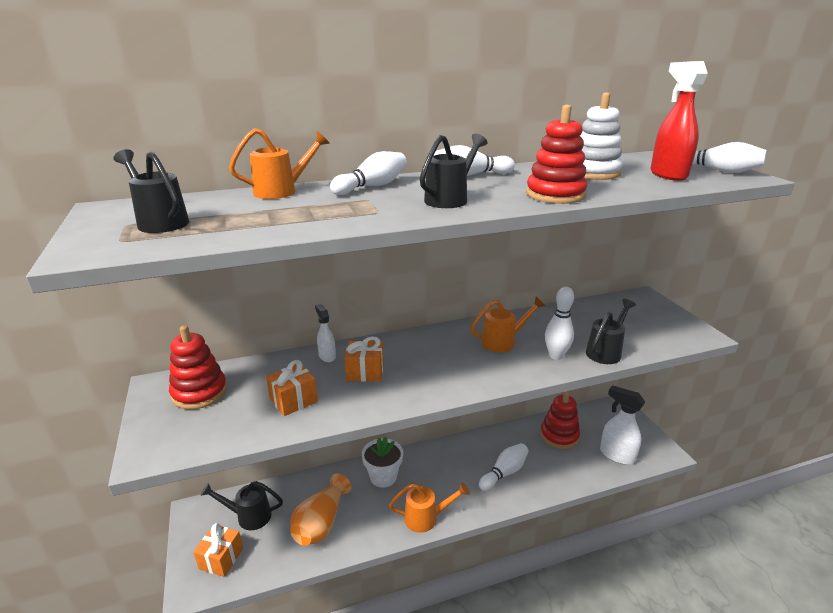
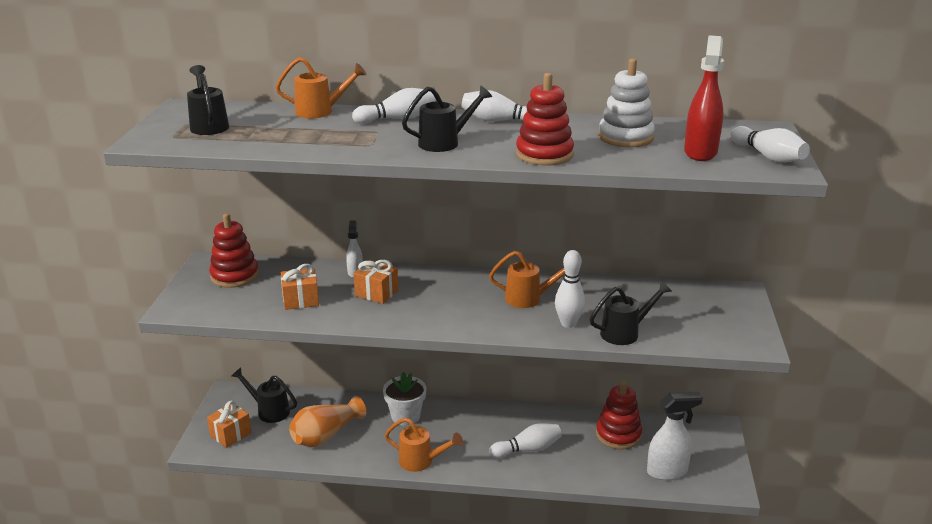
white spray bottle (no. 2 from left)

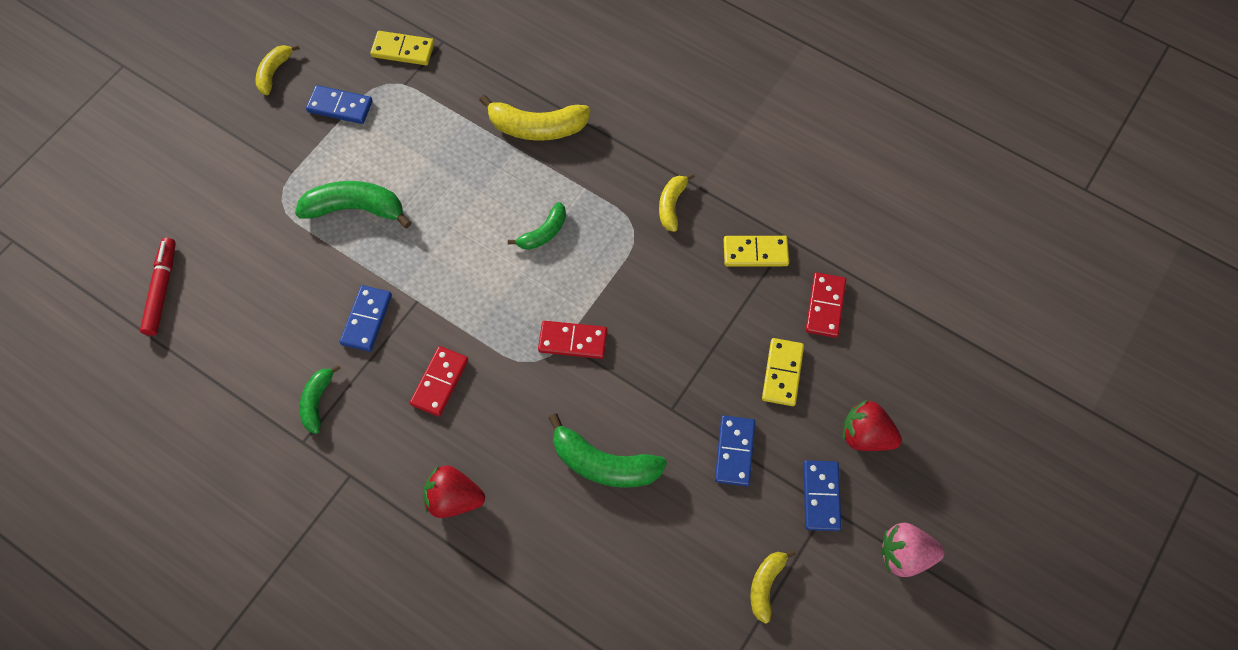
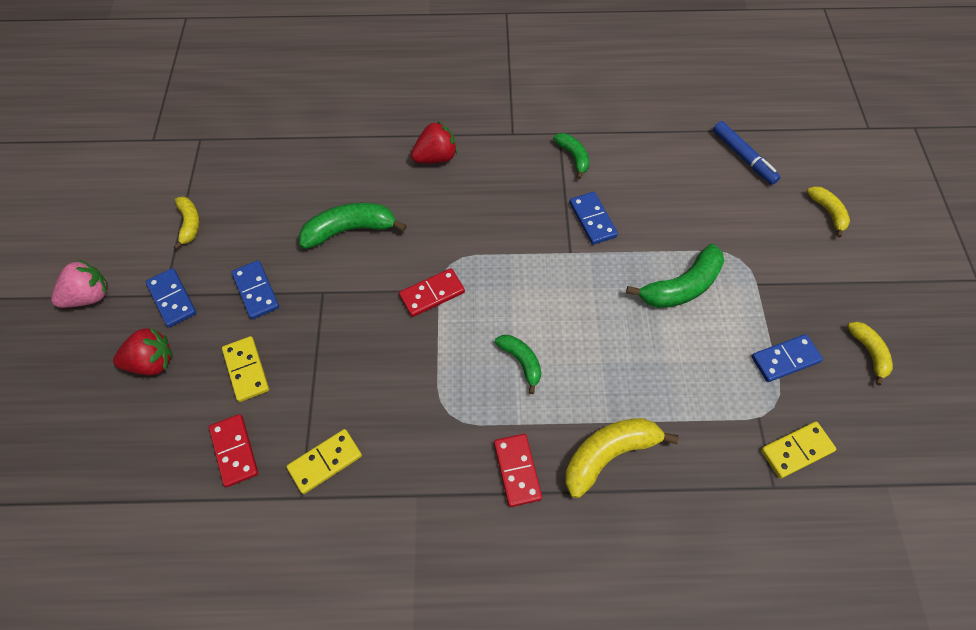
red domino (no. 3 from left)
yellow banana (no. 3 from left)
blue marker
green banana (no. 2 from left)

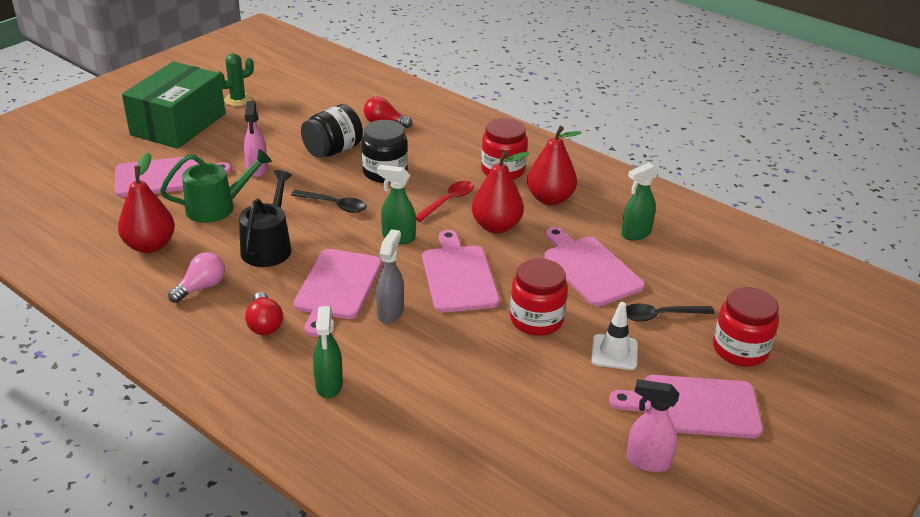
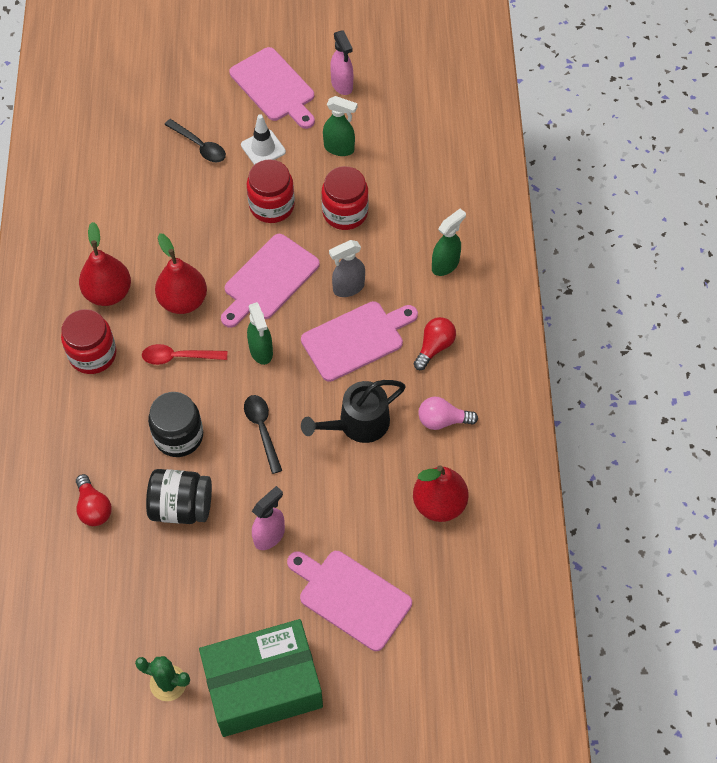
green watering can
pink cutting board (no. 4 from left in the first image)
green spray bottle (no. 2 from left)
red jar (no. 3 from left)

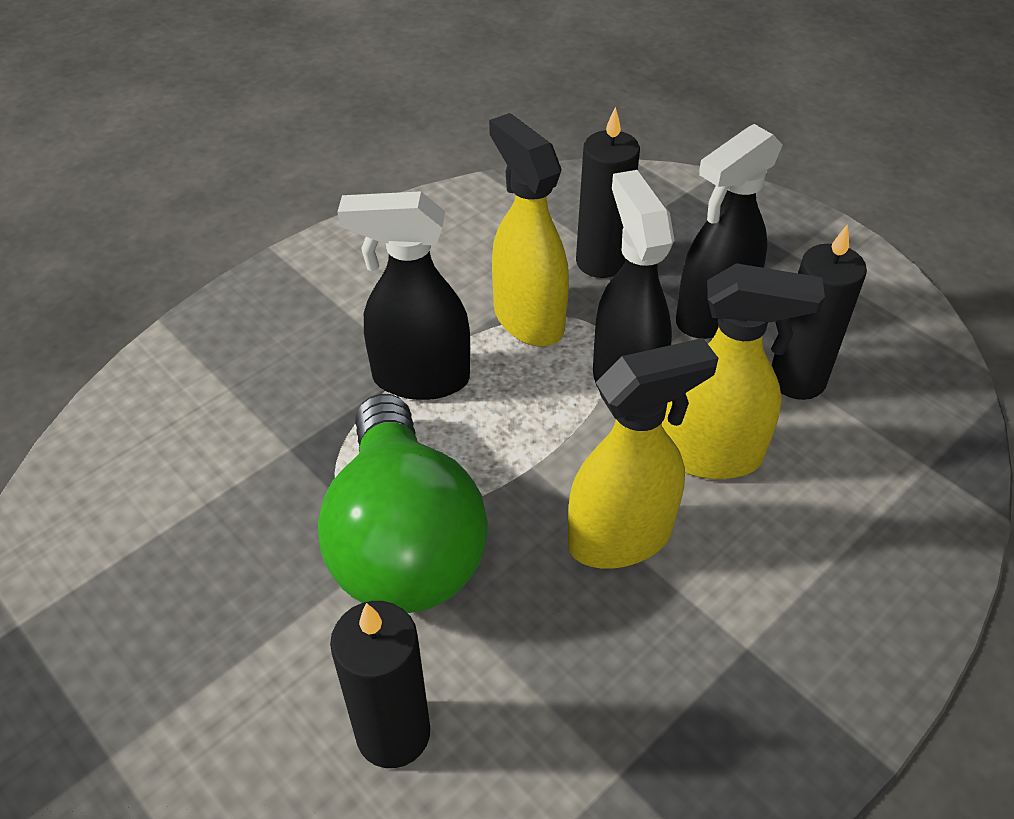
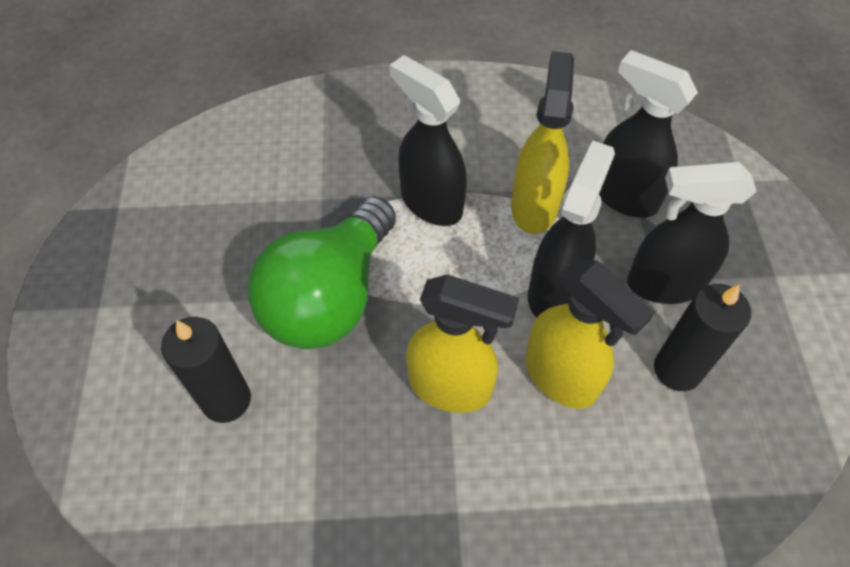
black spray bottle (no. 3 from left)

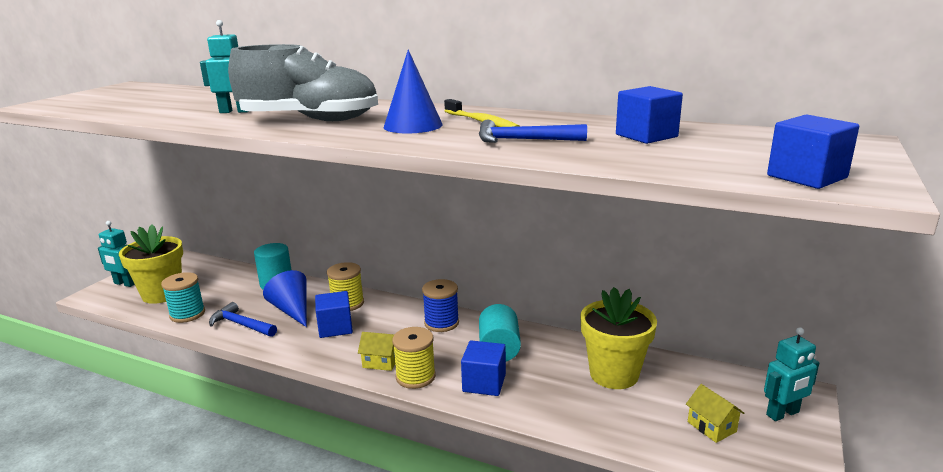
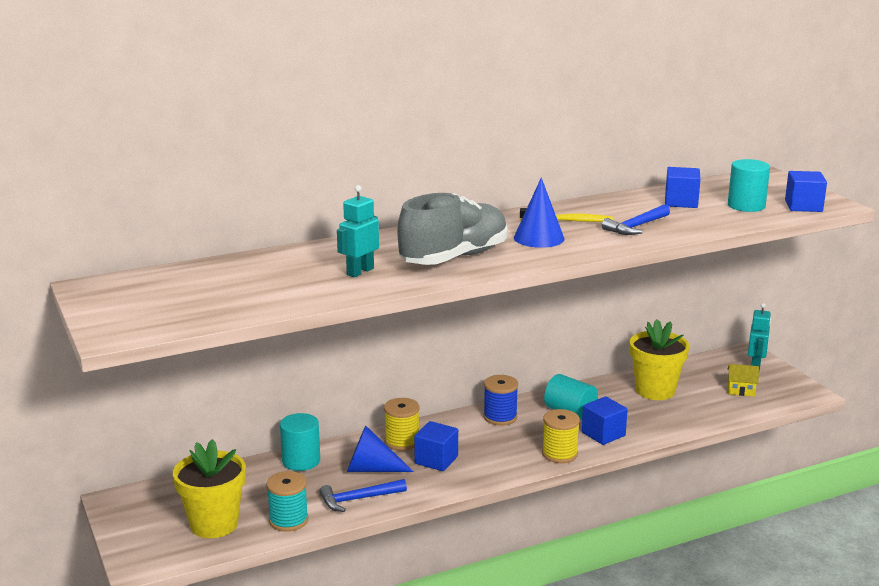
turquoise robot (no. 1 from left in the first image)
yellow house (no. 1 from left in the first image)
turquoise cylinder (no. 3 from left)

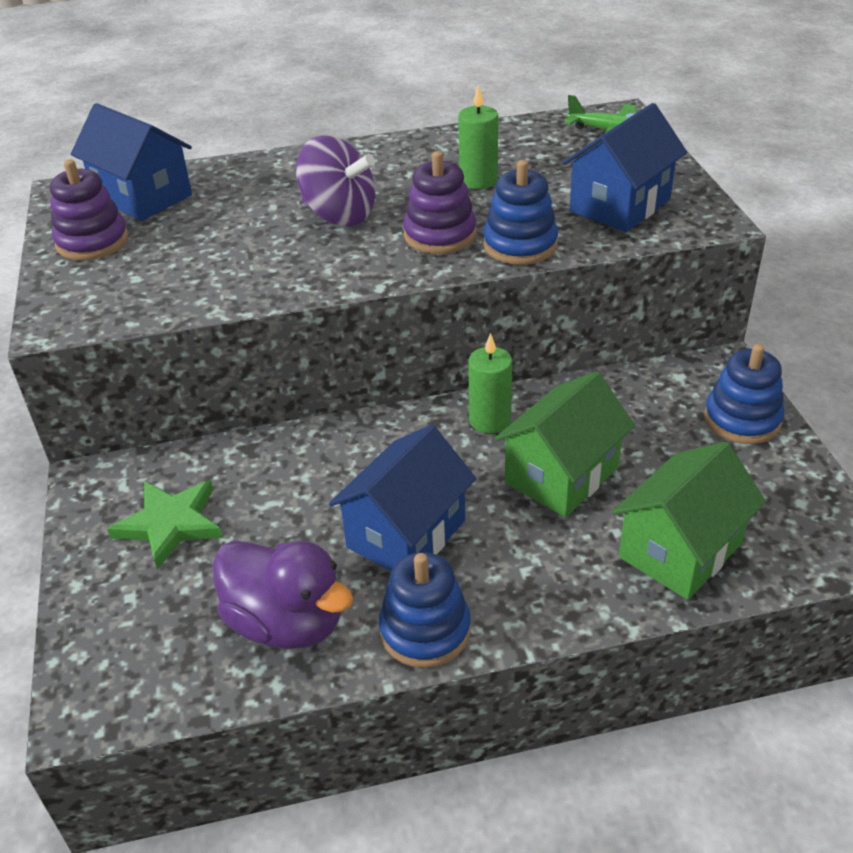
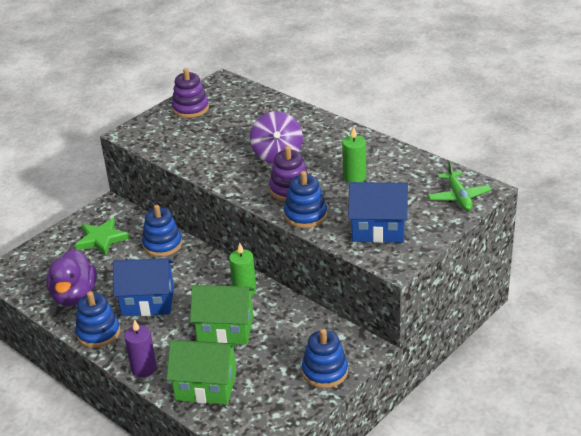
blue house (no. 1 from left in the first image)
purple candle
blue stacking toy (no. 2 from left)

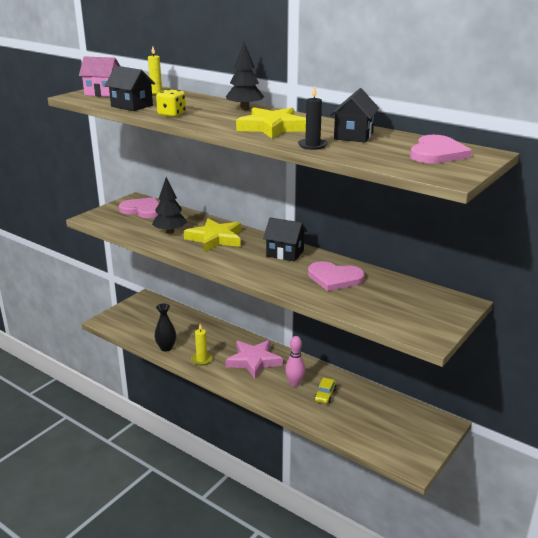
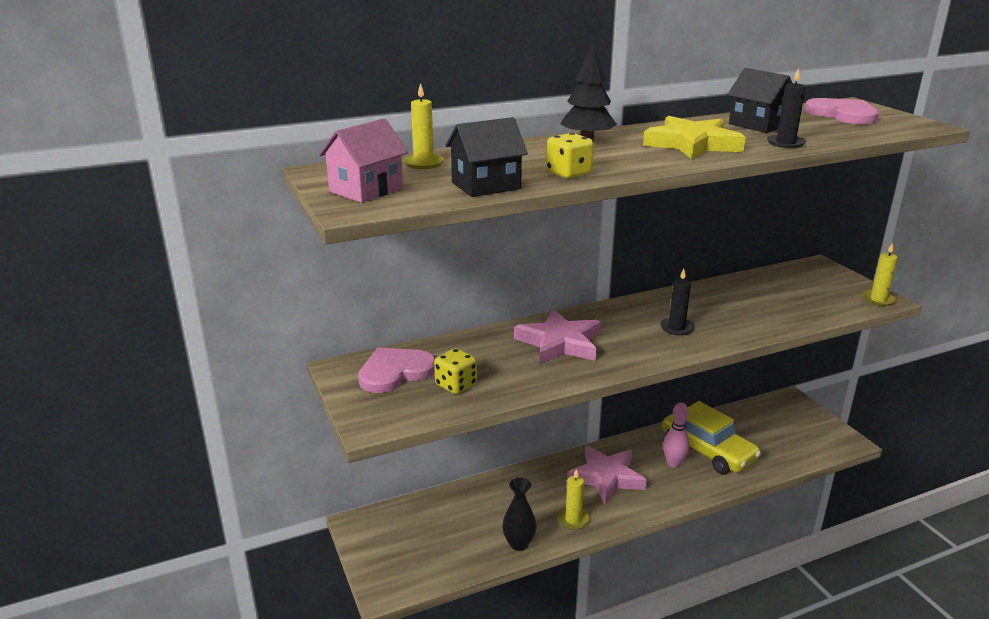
black tree (no. 1 from left in the first image)
black house (no. 2 from left in the first image)
pink heart (no. 2 from left in the first image)
yellow dice (no. 1 from left)
black candle (no. 1 from left)
yellow candle (no. 3 from left)
pink star (no. 1 from left)
yellow car

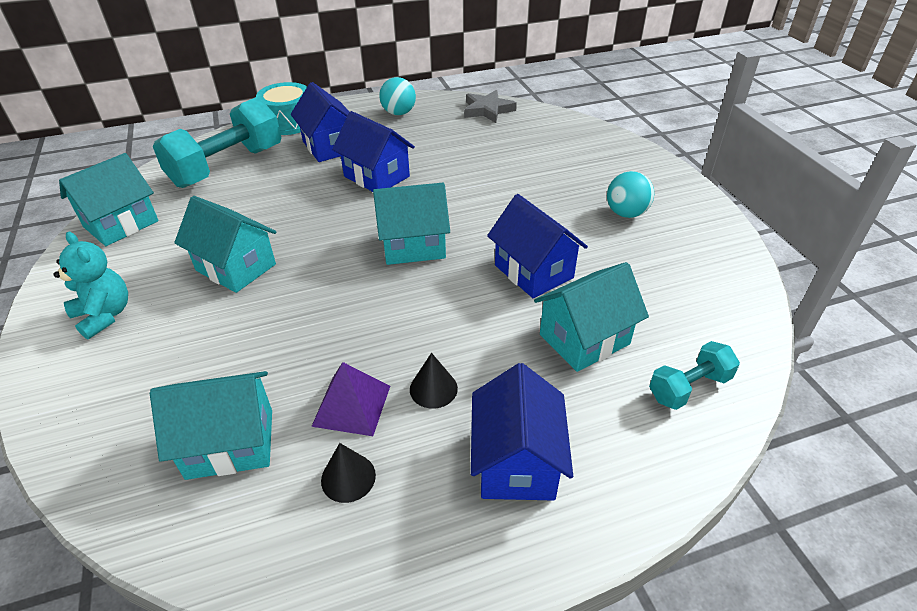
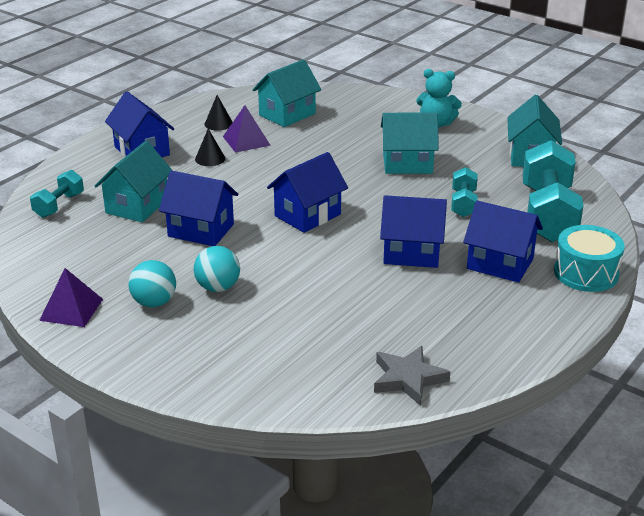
purple pyramid (no. 1 from left)
turquoise dumbbell (no. 2 from left)
turquoise ball (no. 2 from left)
blue house (no. 3 from left)

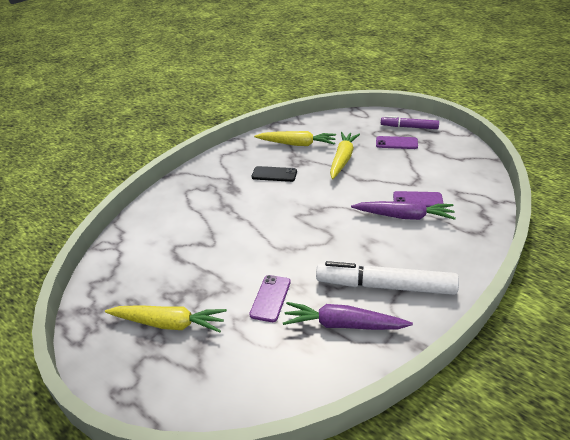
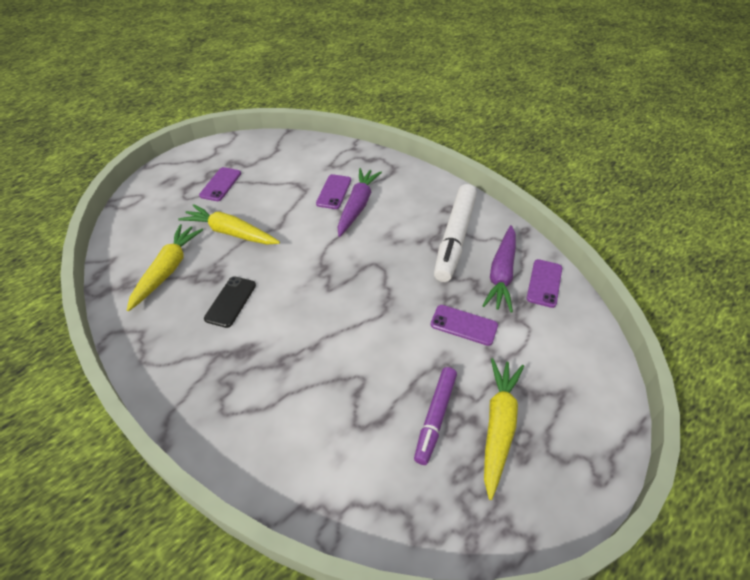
purple phone (no. 4 from left)
purple marker

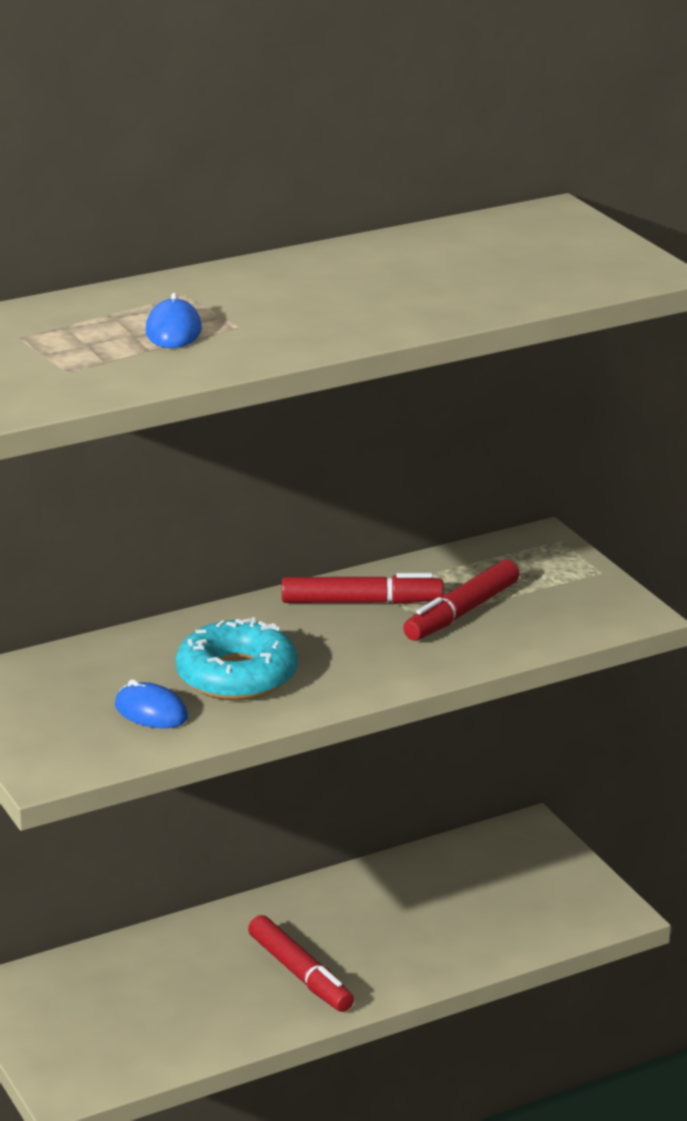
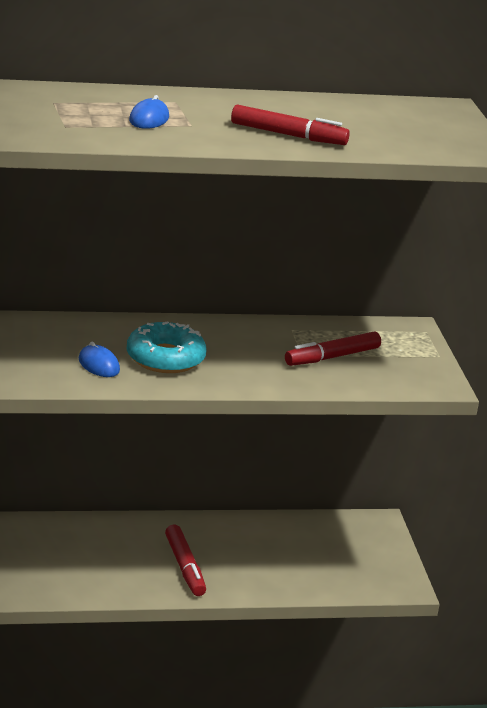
red marker (no. 2 from left)

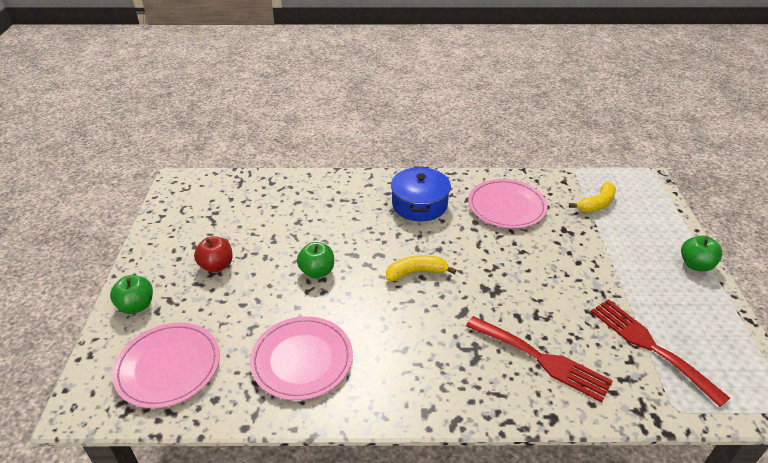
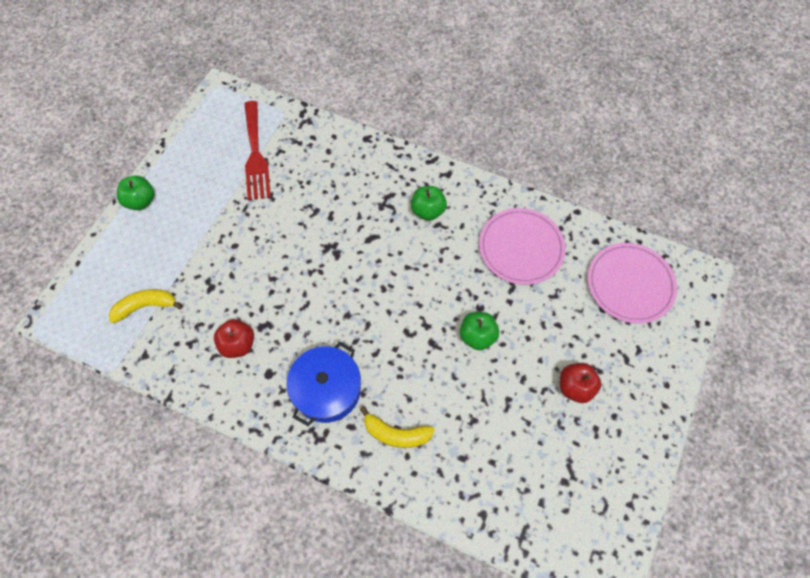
red fork (no. 1 from left in the first image)
green apple (no. 2 from left)
yellow banana (no. 2 from left)
red apple (no. 1 from left)

